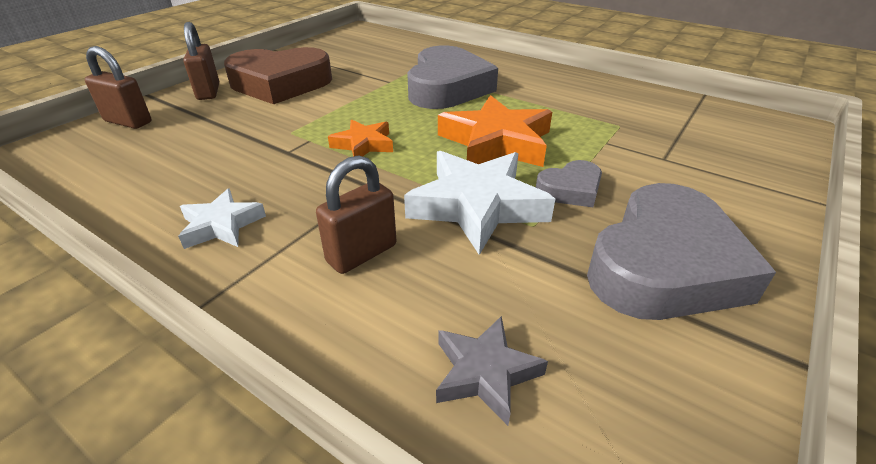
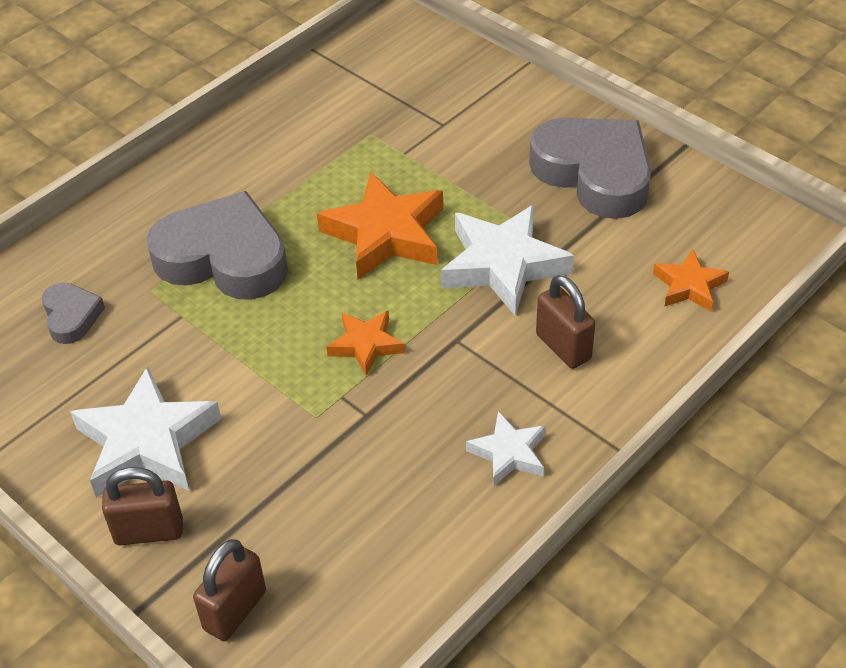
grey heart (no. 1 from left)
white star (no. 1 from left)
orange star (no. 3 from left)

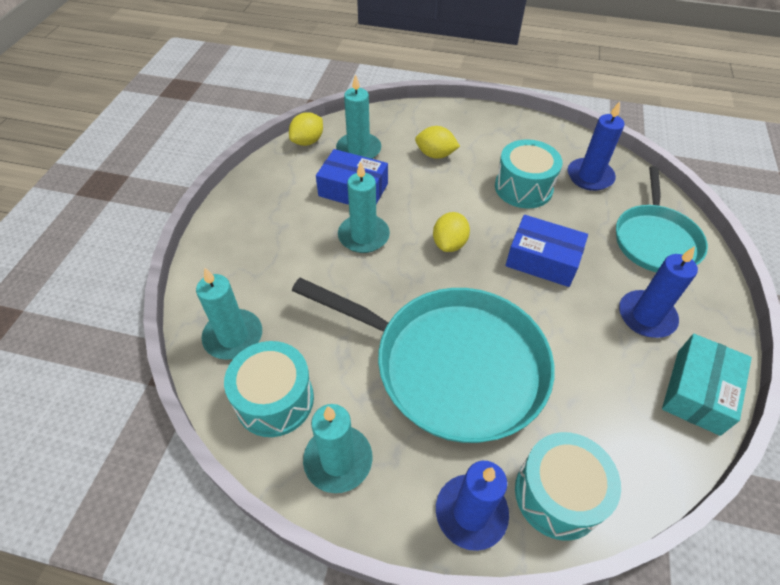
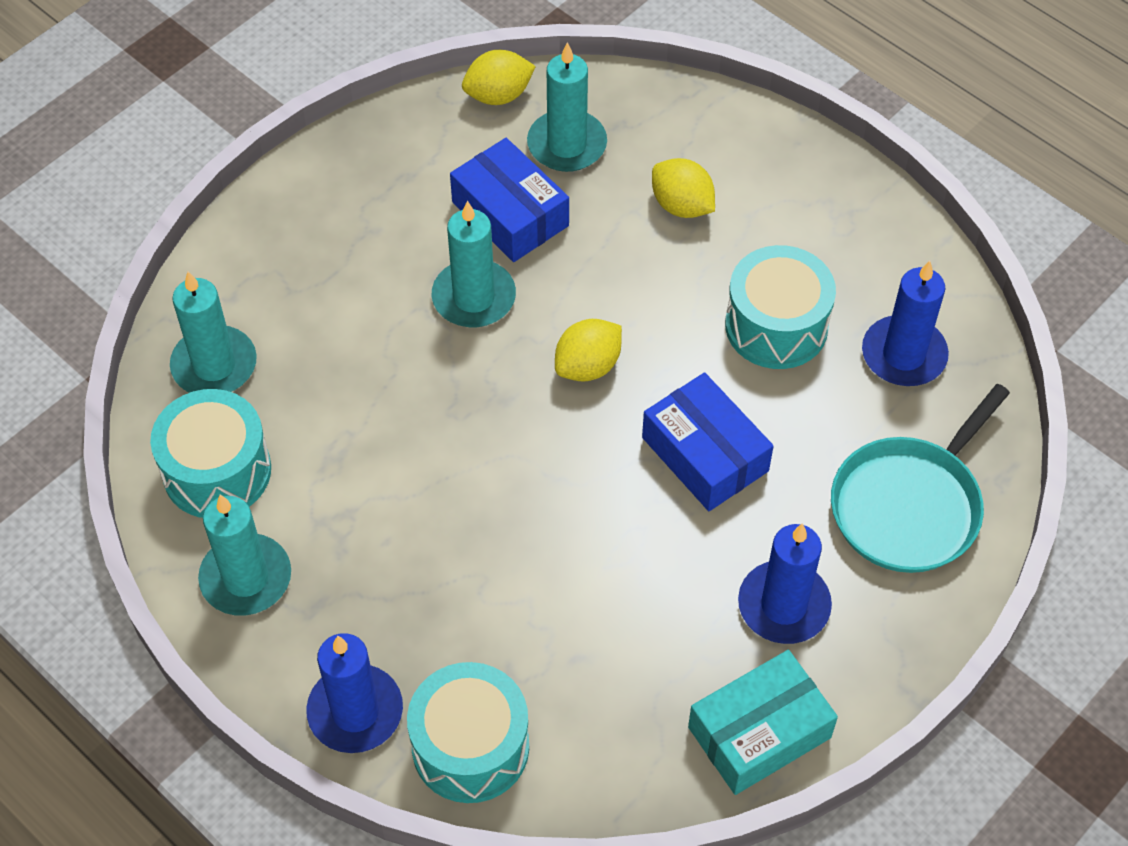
turquoise pan (no. 1 from left in the first image)

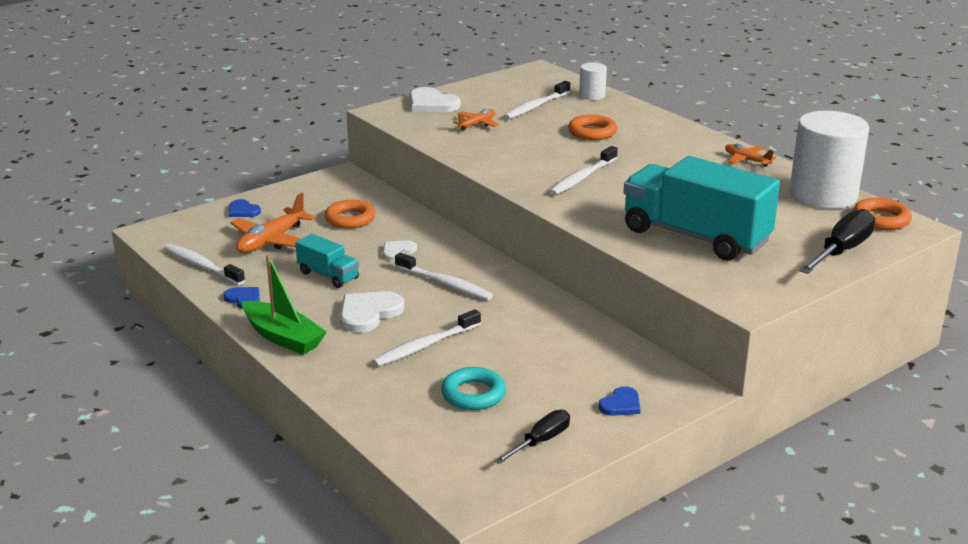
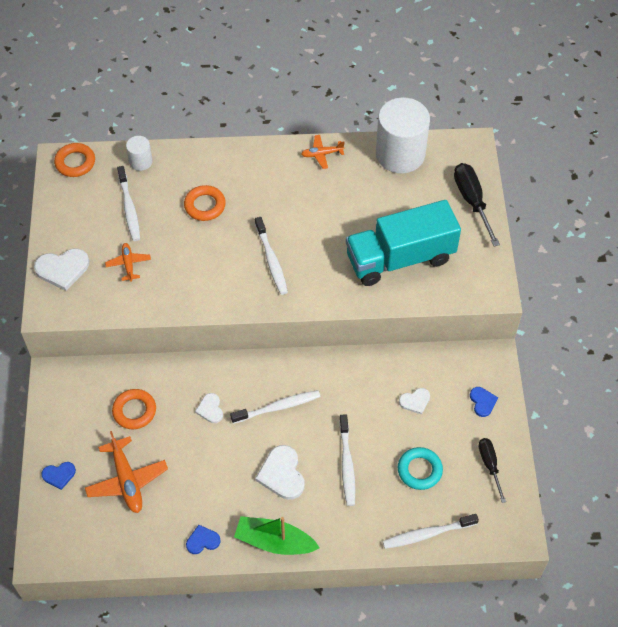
turquoise truck (no. 1 from left in the first image)
white heart (no. 4 from left)
white toothbrush (no. 5 from left)
orange ring (no. 1 from left)
green boat

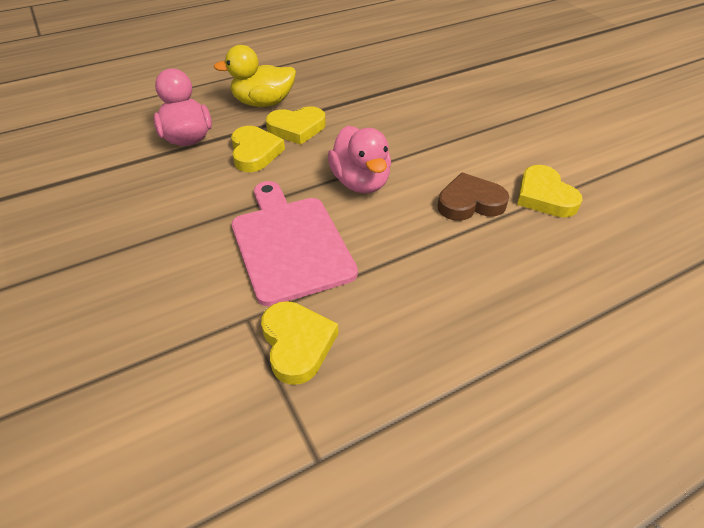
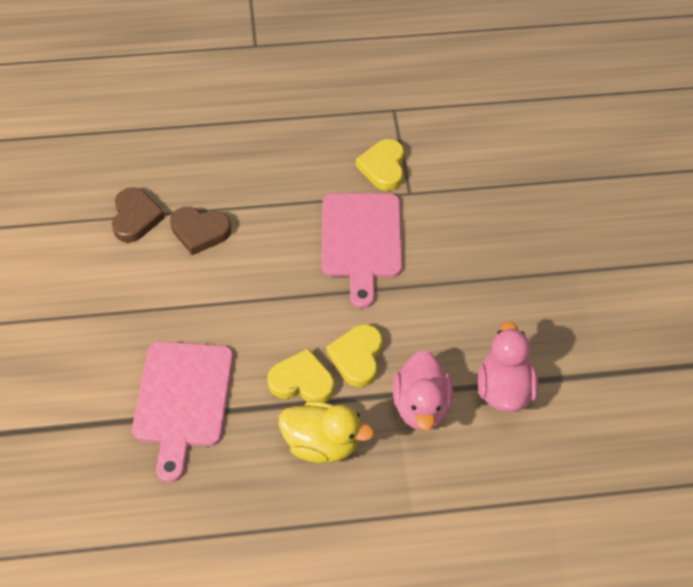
pink cutting board (no. 1 from left)
pink duck (no. 2 from left)
brown heart (no. 1 from left)

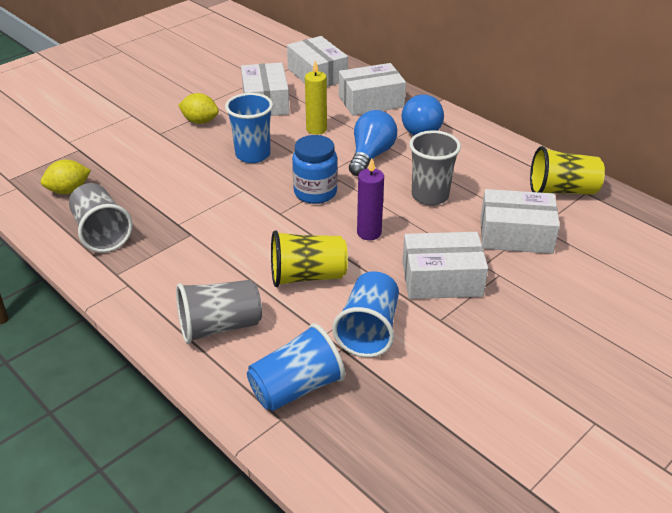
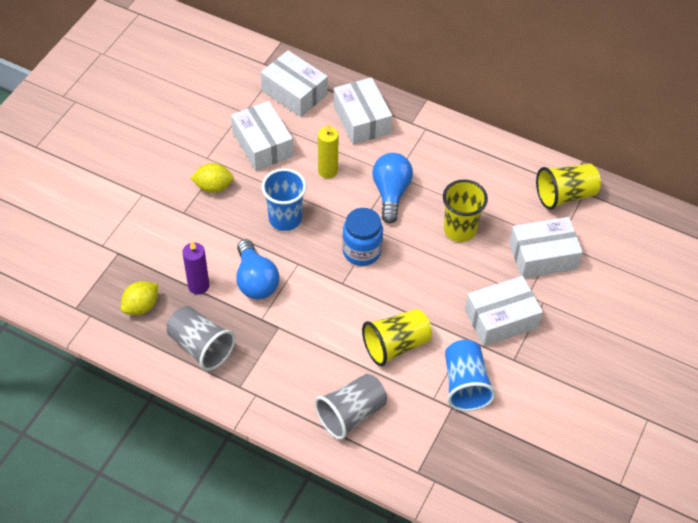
blue cup (no. 2 from left in the first image)
purple candle
blue light bulb (no. 1 from left)
yellow cup (no. 2 from left)
white box (no. 3 from left)

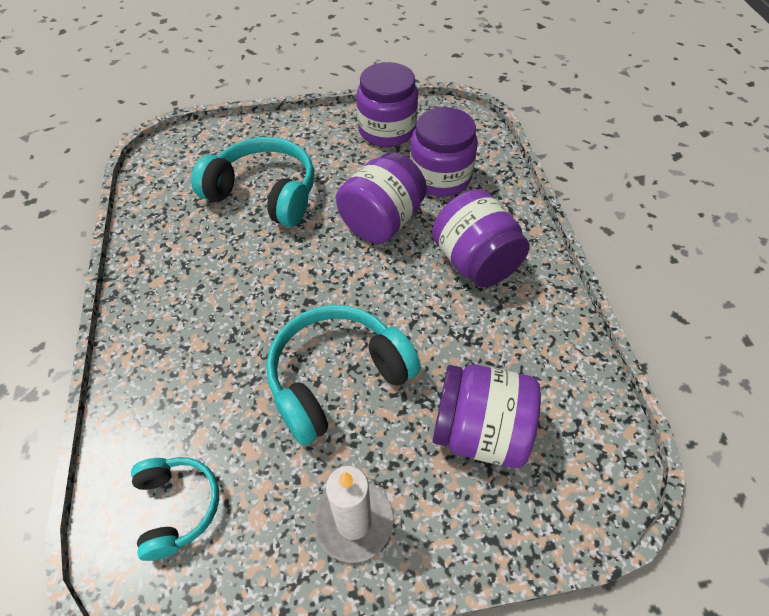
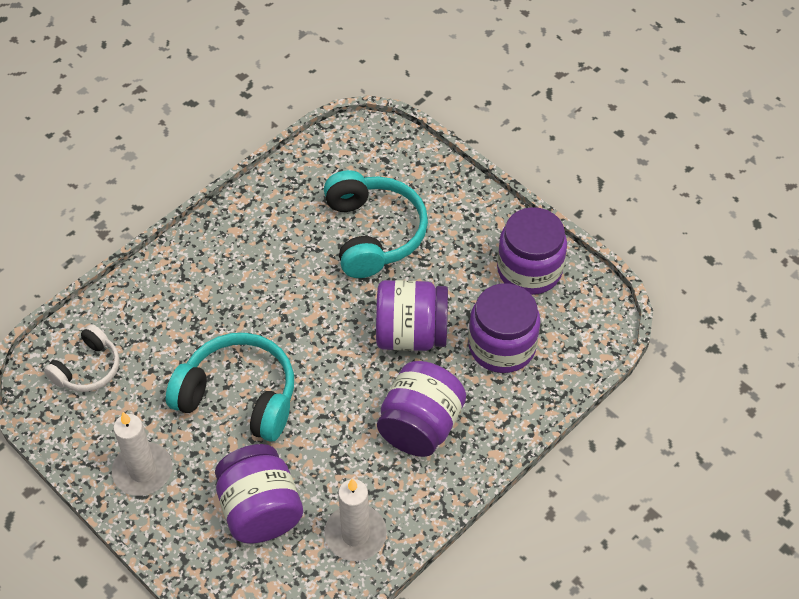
white candle (no. 2 from left)
white headphones

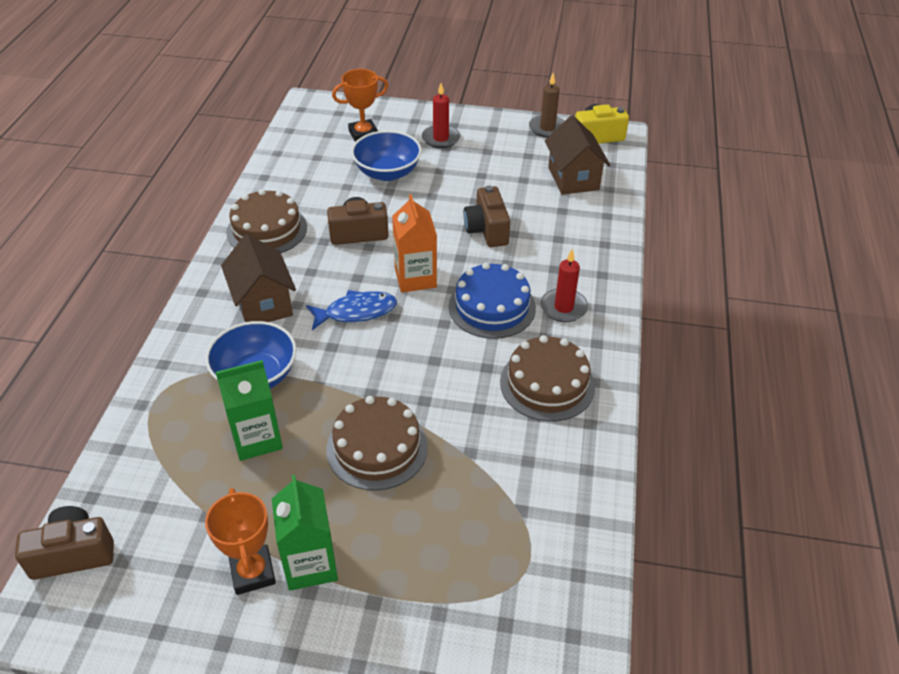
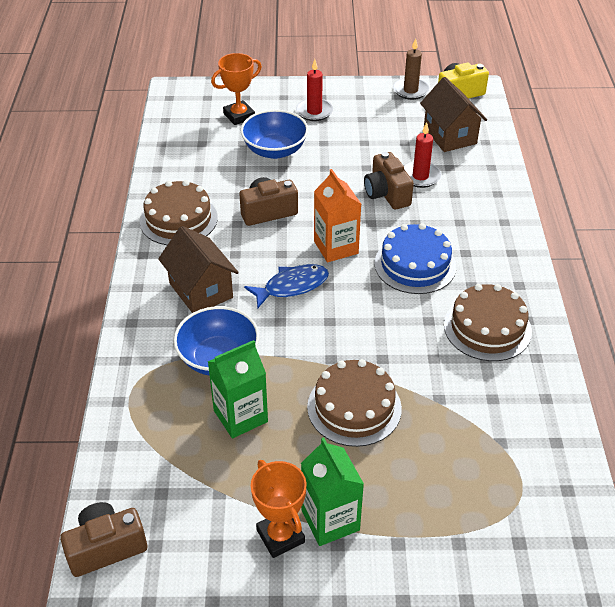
red candle (no. 2 from left)

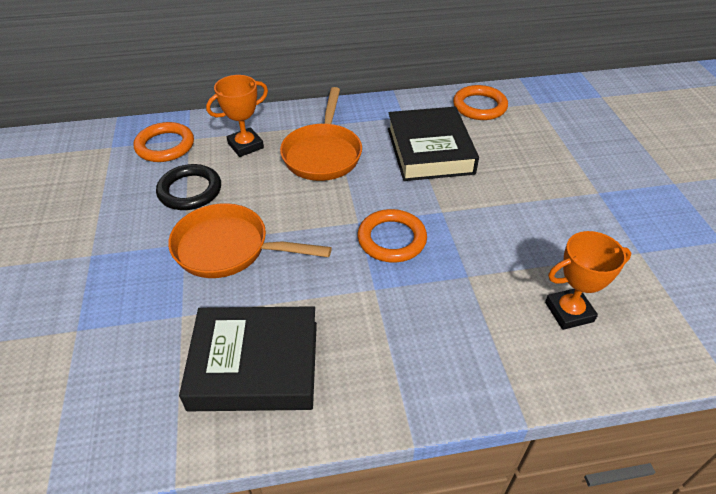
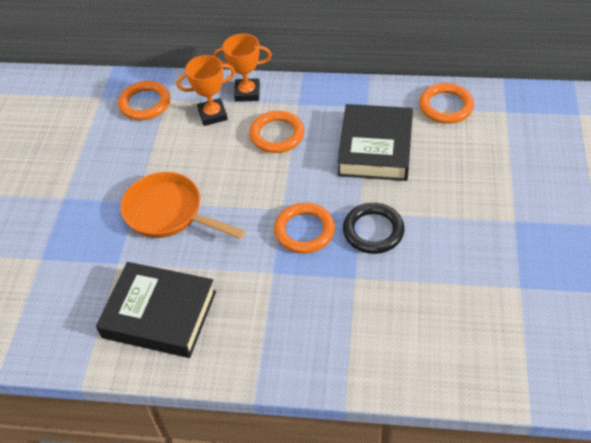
black ring
orange trophy (no. 2 from left)
orange ring (no. 2 from left)

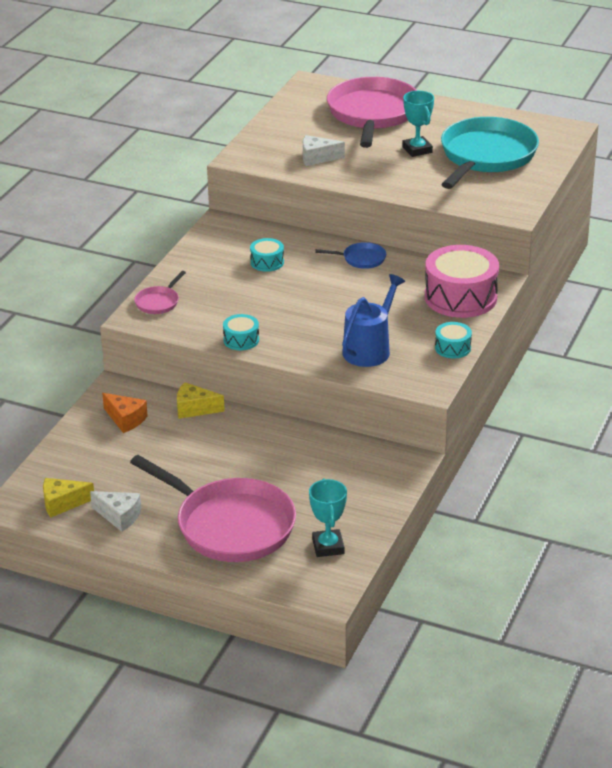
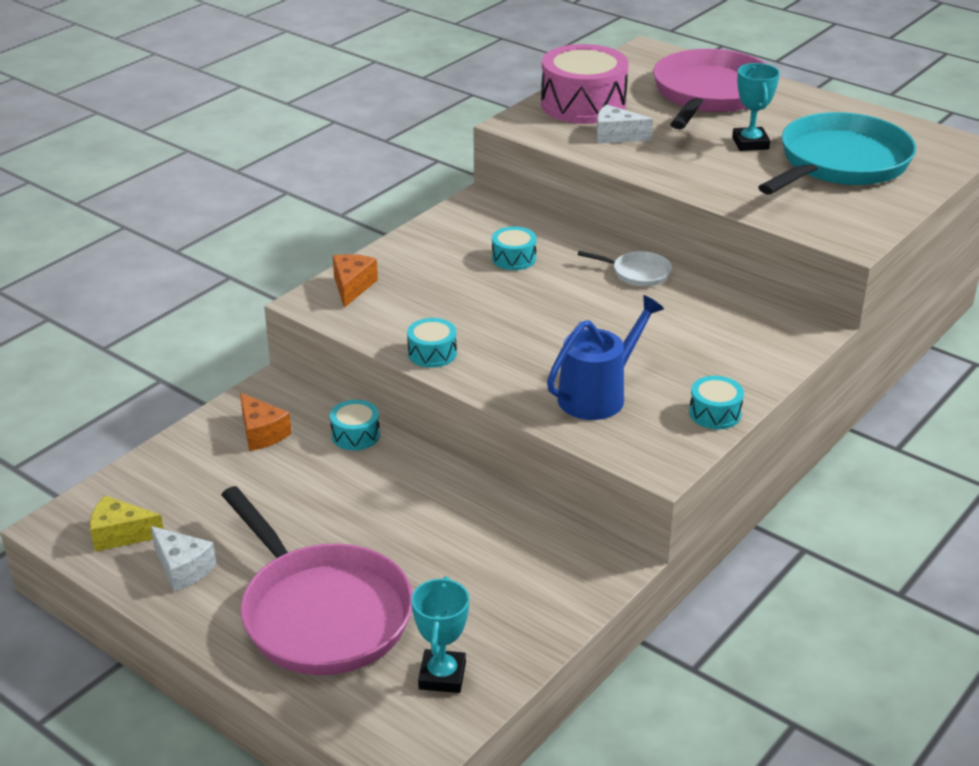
pink drum
orange cheese (no. 2 from left)
turquoise drum (no. 1 from left)
white pan

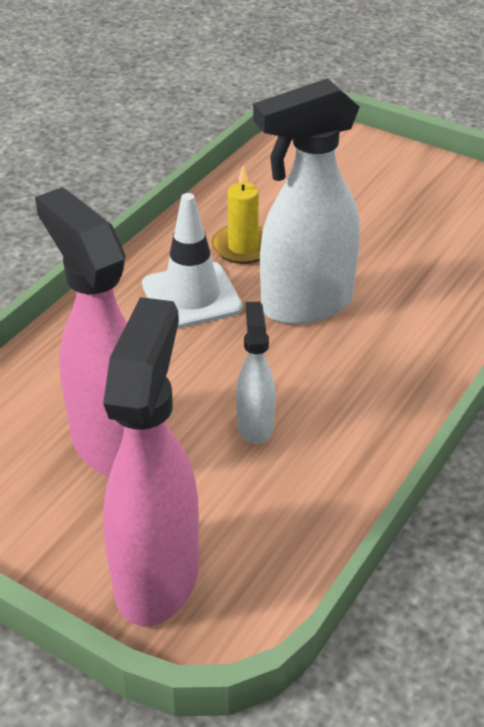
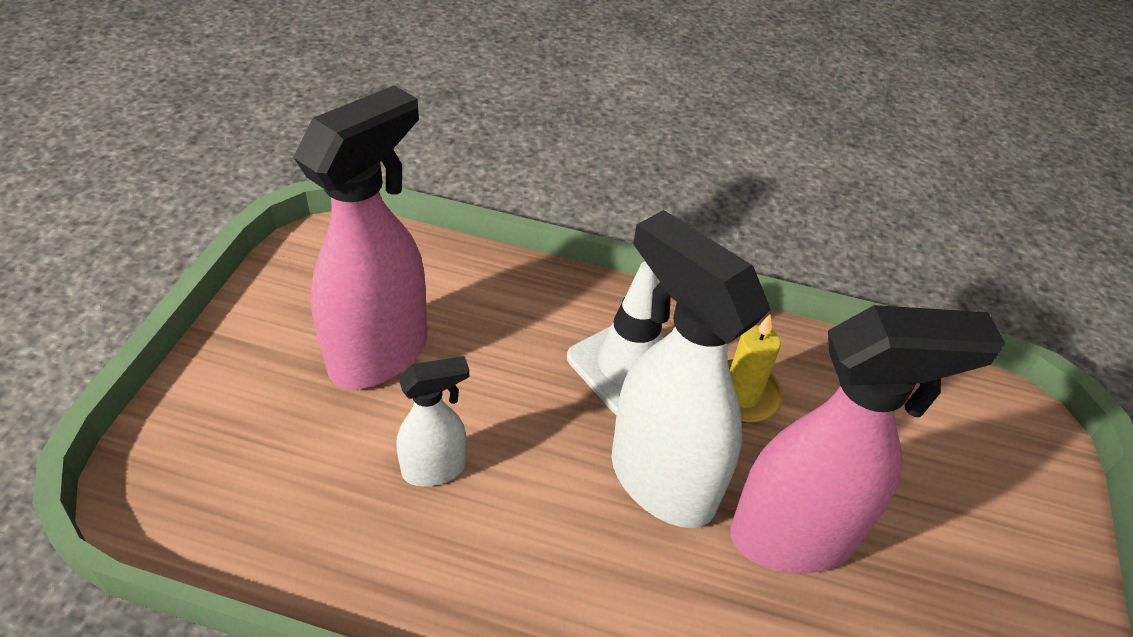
pink spray bottle (no. 2 from left)

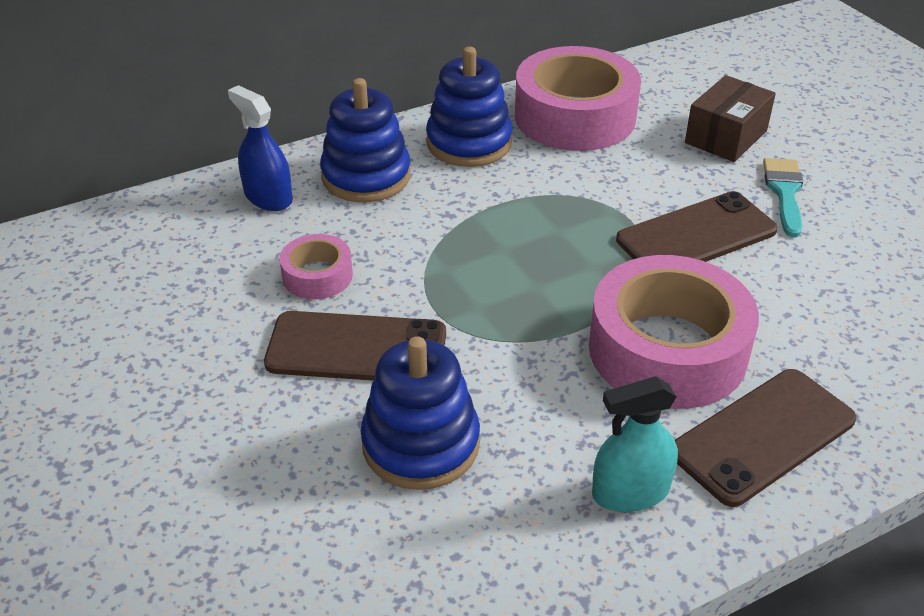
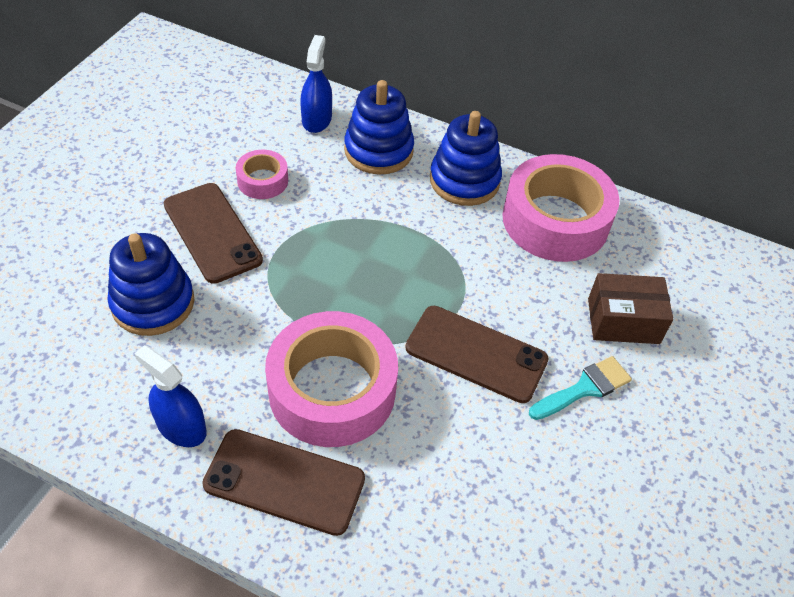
blue spray bottle (no. 1 from left)

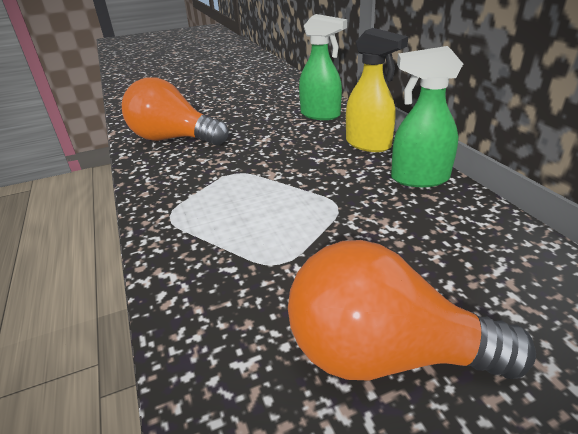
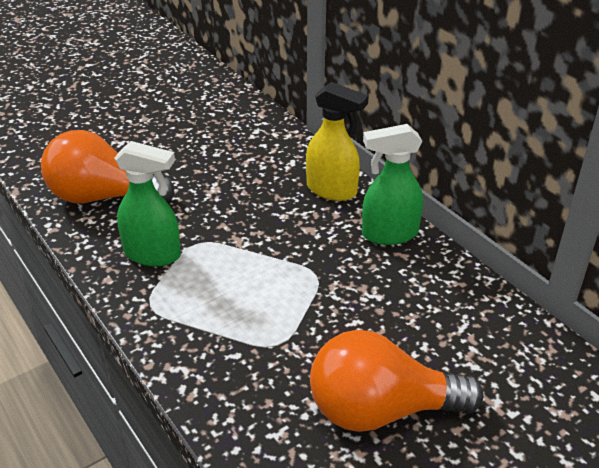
green spray bottle (no. 1 from left)

